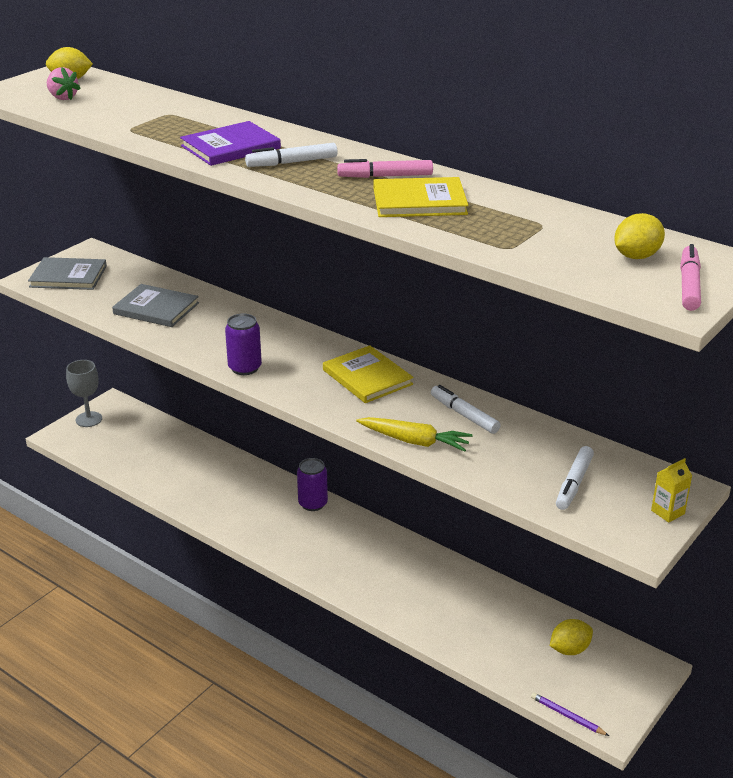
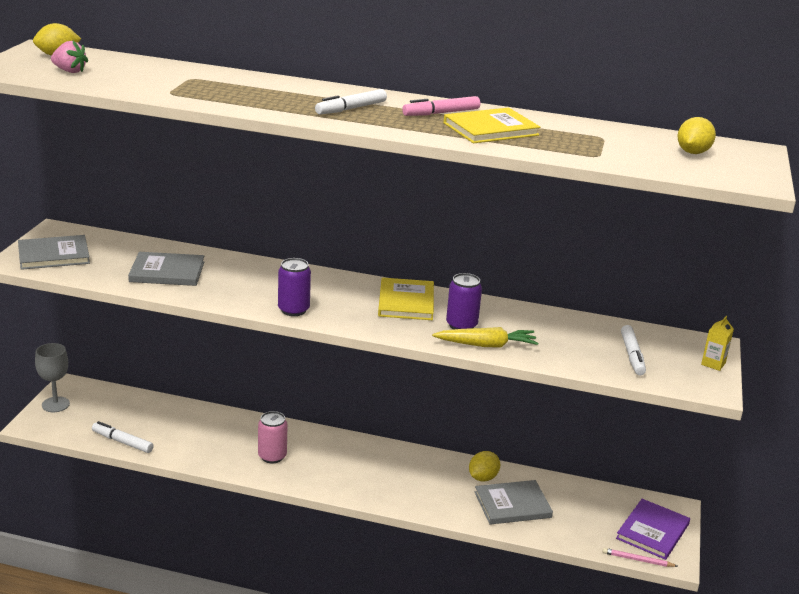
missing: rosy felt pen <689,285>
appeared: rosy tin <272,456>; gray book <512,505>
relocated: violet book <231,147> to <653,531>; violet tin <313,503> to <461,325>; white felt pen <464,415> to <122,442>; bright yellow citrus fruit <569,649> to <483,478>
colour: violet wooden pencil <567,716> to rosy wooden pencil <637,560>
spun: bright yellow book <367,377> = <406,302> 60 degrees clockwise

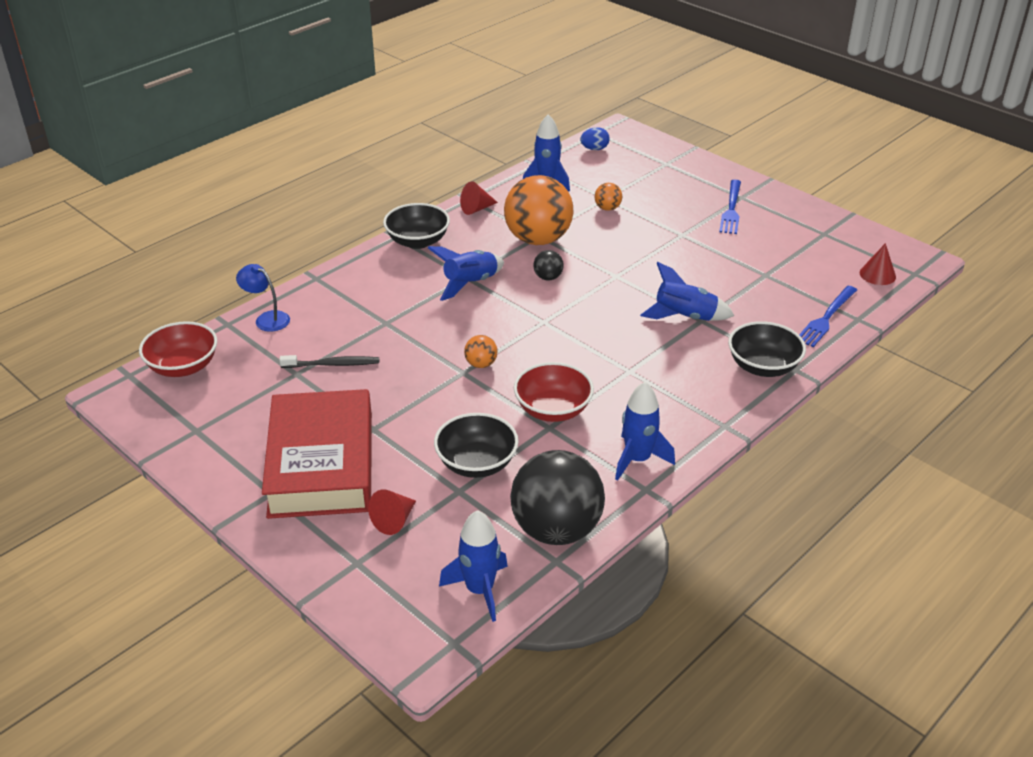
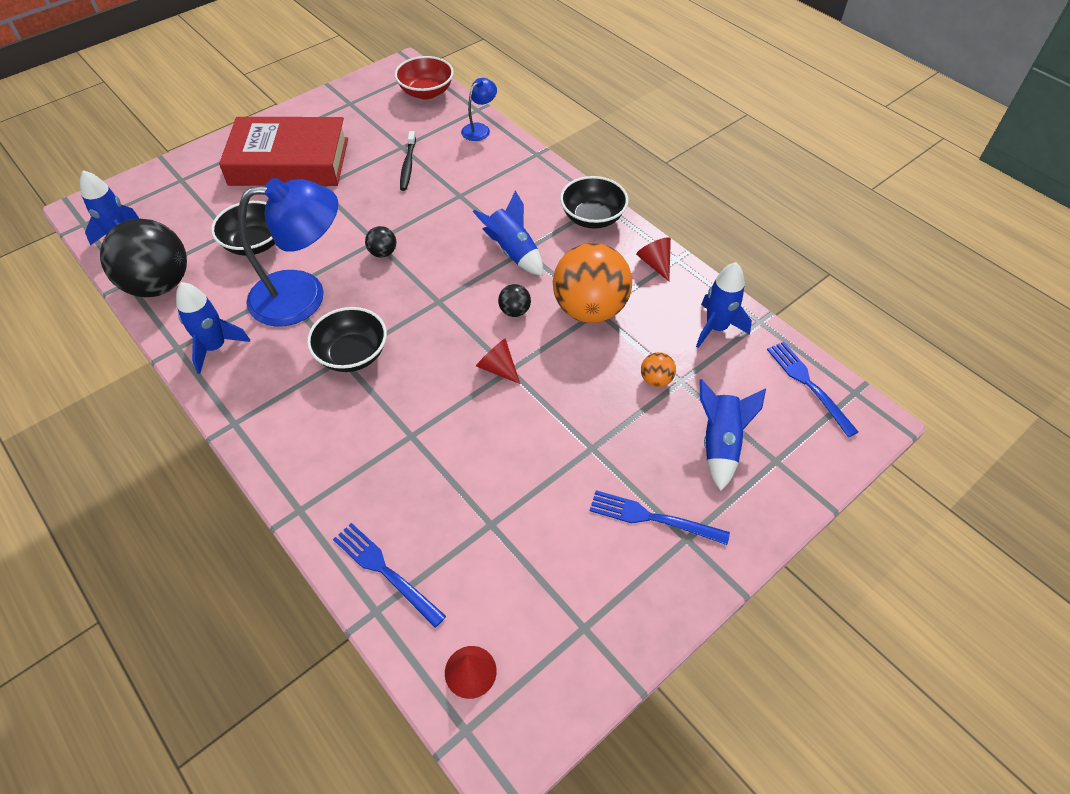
relocated: crimson cone shape <394,520> to <497,368>; cobalt rocket <685,317> to <720,443>; jet-black serving bowl <763,366> to <352,354>
exchanged: crimson serving bowl <553,410> to cobalt lamp <303,296>; cobalt egg <594,149> to cobalt table fork <808,384>
colour: bright orange ball <481,364> to jet-black ball <383,253>

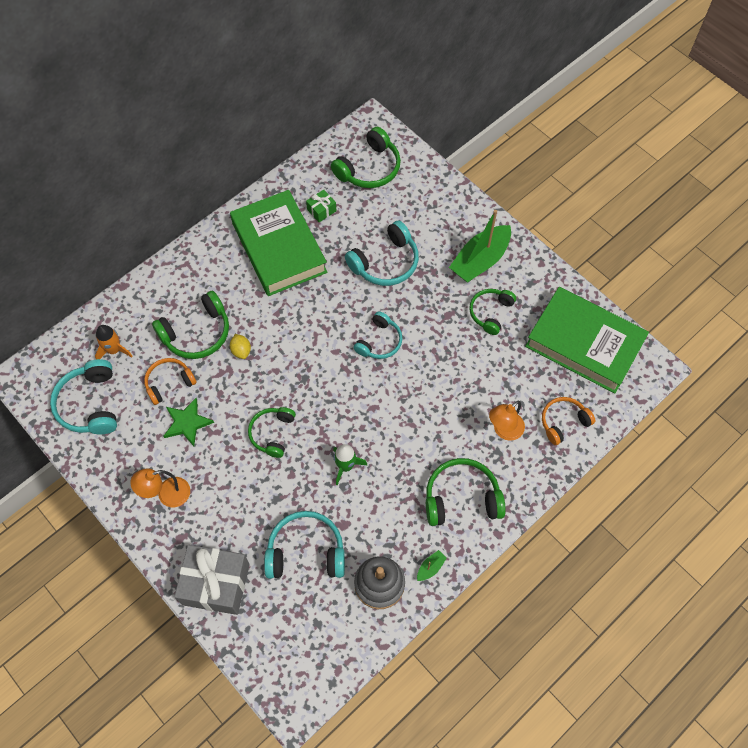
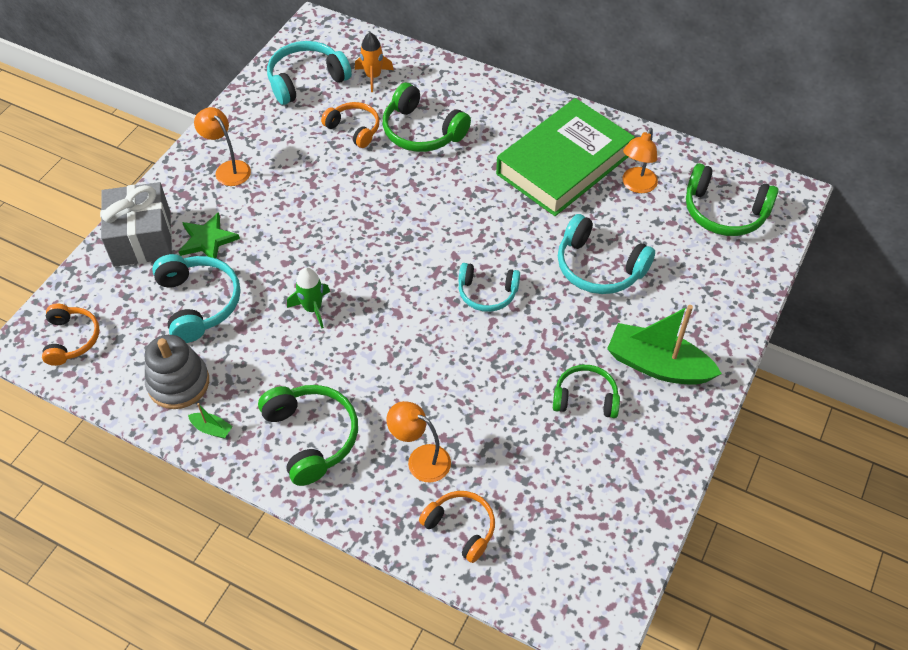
missing: bright yellow citrus fruit <241,351>; leaf-green headphones <272,433>; leaf-green book <584,344>
appeared: bright orange headphones <72,339>
relocated: leaf-green star <187,423> to <207,240>
exchanged: leaf-green wrapped gift <321,210> to bright orange lamp <636,186>

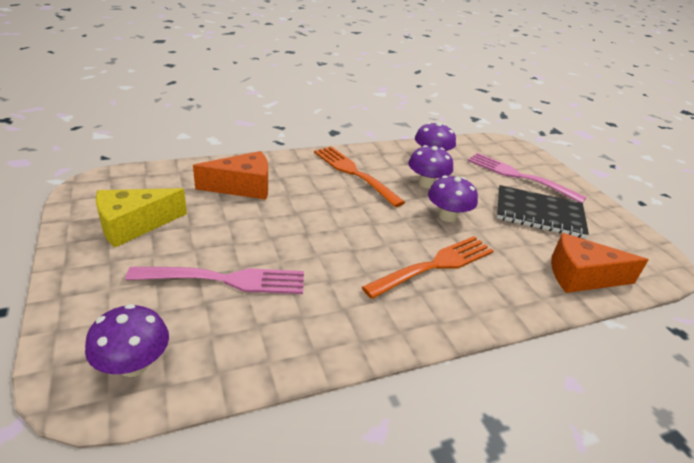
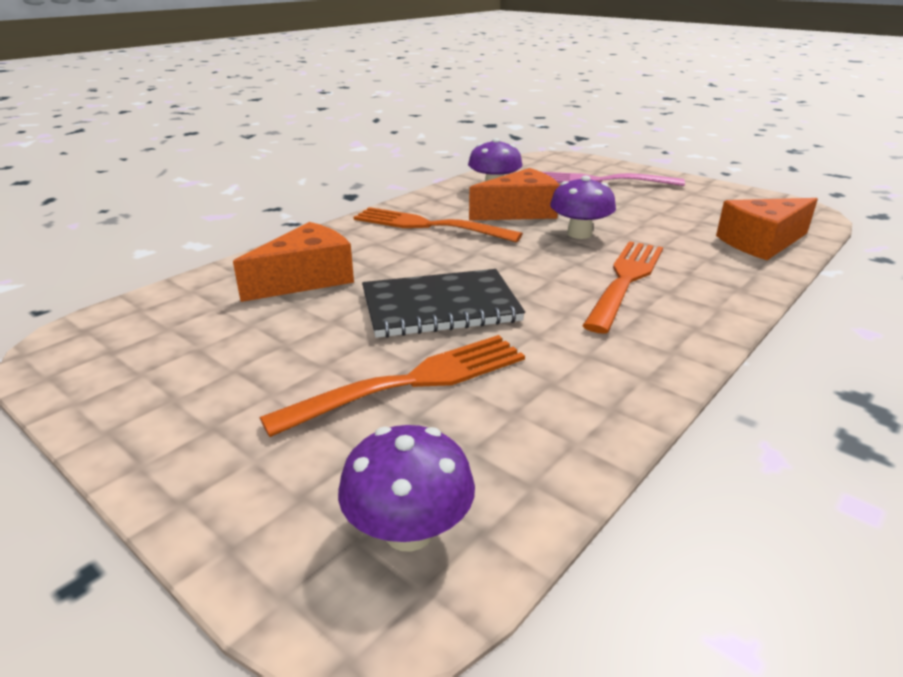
missing: bright yellow piece of cheese <134,225>
relocated: jet-black notepad <539,214> to <440,307>
exchanged: violet fungus <426,183> to bright orange piece of cheese <520,212>
colour: rosy table fork <226,280> to bright orange table fork <412,382>

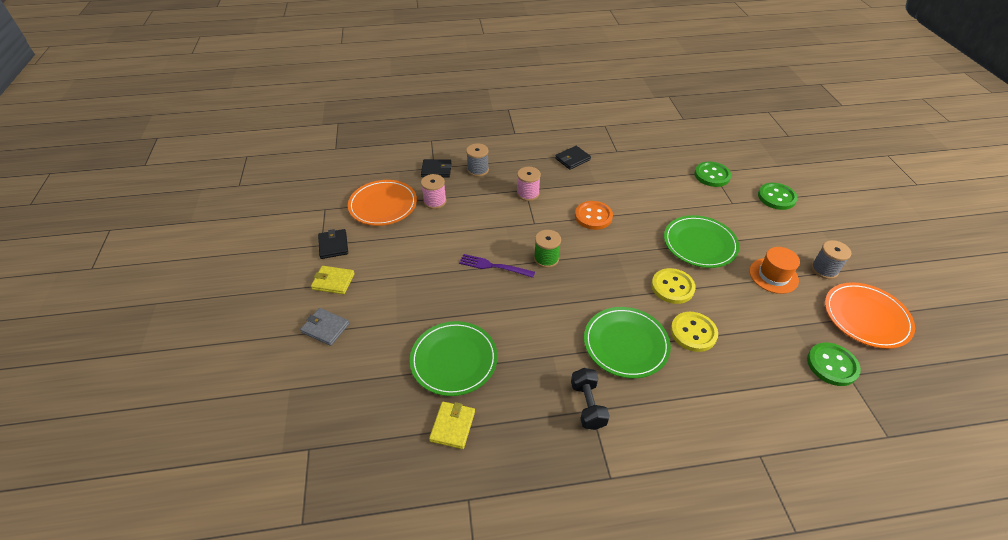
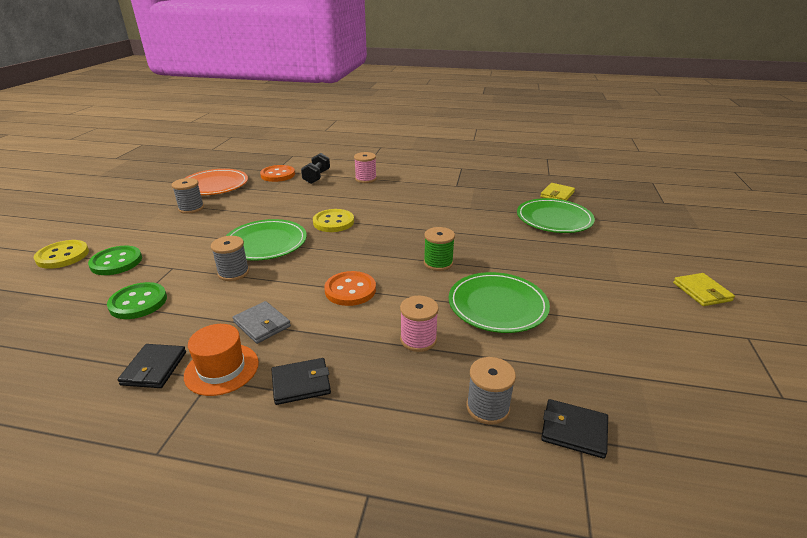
missing: bright orange plate <383,205>; violet table fork <493,266>
appeared: gray bobbin <233,273>
relocated: gray card wallet <325,328> to <262,324>; jet-black card wallet <333,245> to <154,368>; rosy bobbin <435,201> to <366,179>; jet-black dumbbell <587,405> to <316,177>; leaf-green plate <625,344> to <497,305>; bright yellow shirt button <693,332> to <63,256>; bright orange top hat <773,275> to <222,369>
colour: leaf-green shirt button <832,365> to bright orange shirt button <278,175>
spun: bright yellow card wallet <333,281> = <702,292> 45 degrees clockwise

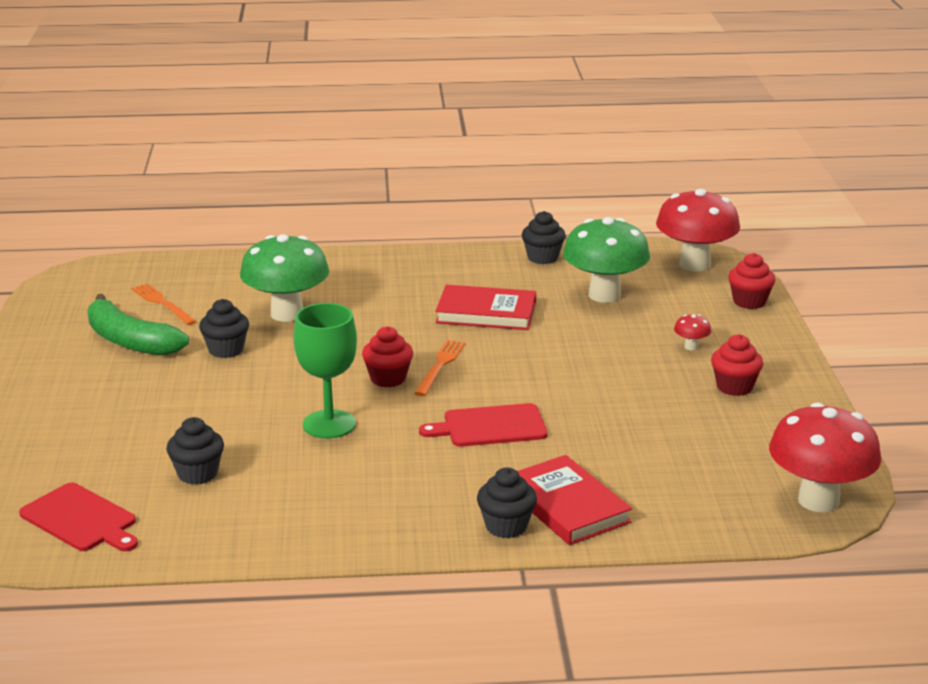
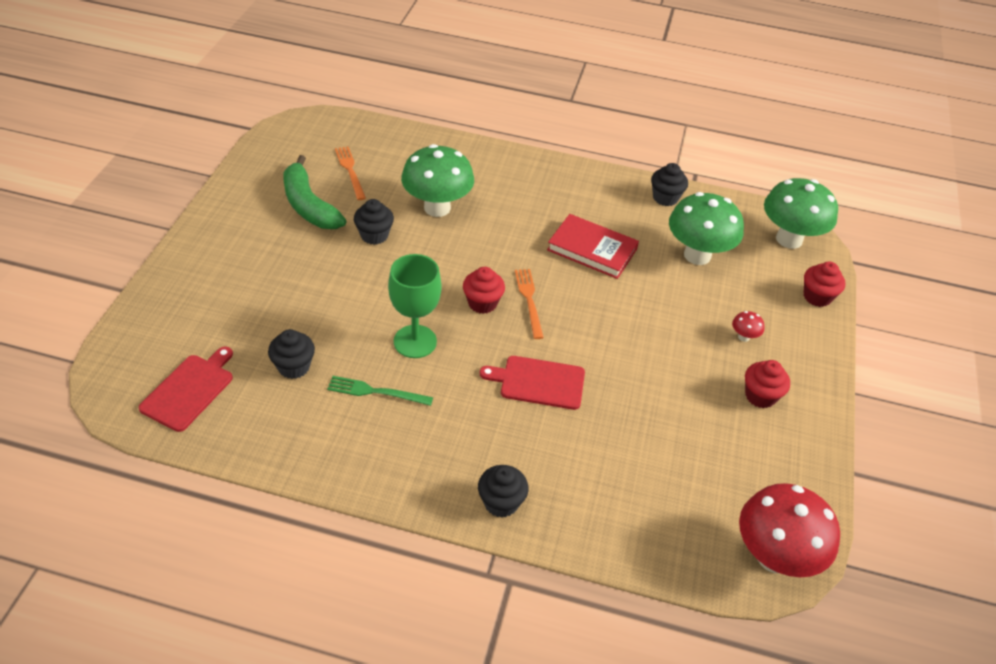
missing: crimson book <566,505>
appeared: leaf-green table fork <376,392>
colour: crimson fungus <694,264> to leaf-green fungus <789,239>
spun: crimson bread board <81,519> = <189,390> 120 degrees counterclockwise; bright orange table fork <440,366> = <529,300> 45 degrees counterclockwise

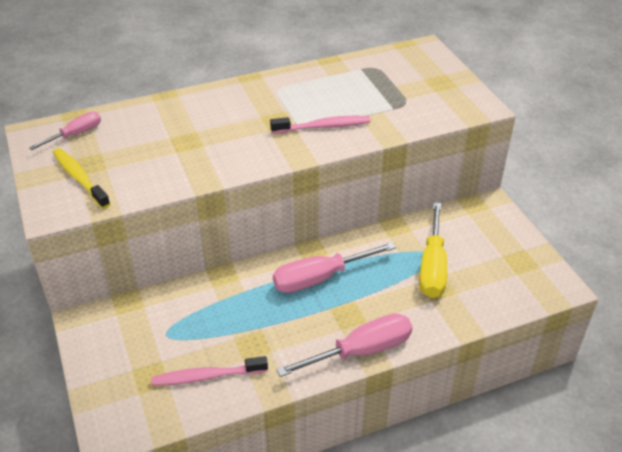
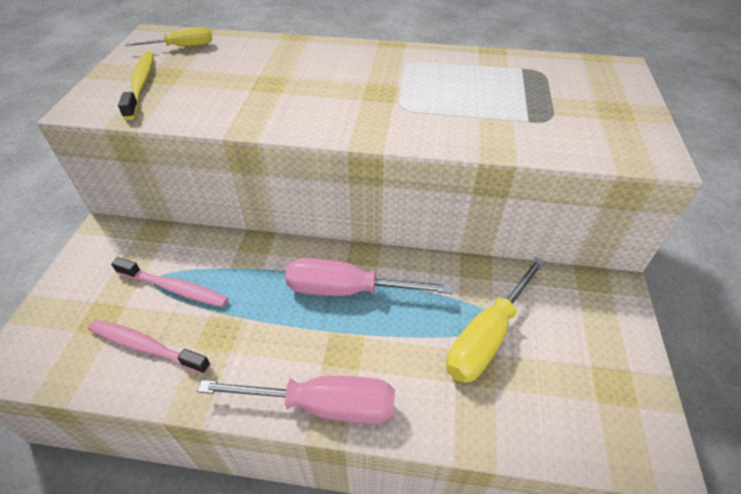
relocated: rosy toothbrush <323,127> to <175,288>
colour: rosy screwdriver <75,135> to bright yellow screwdriver <182,47>

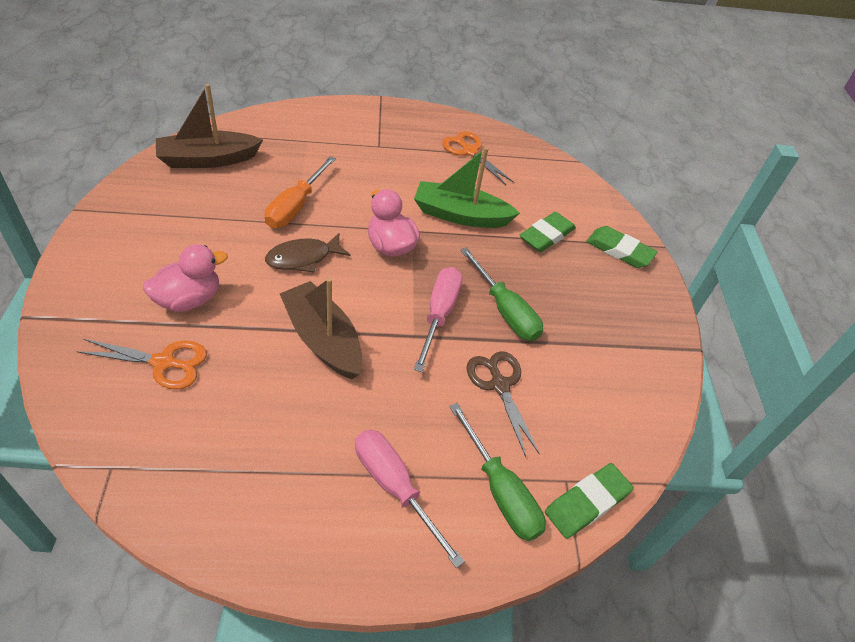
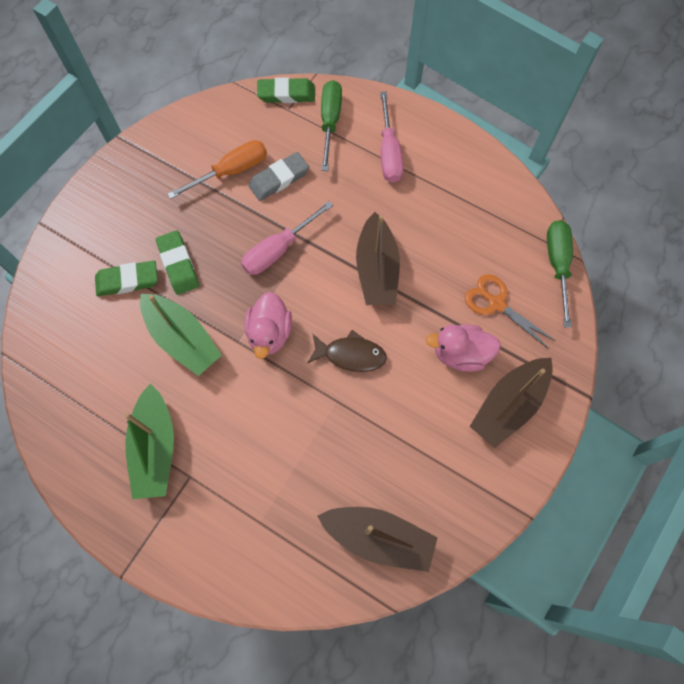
missing: bright orange scissors <469,151>
appeared: leaf-green toy boat <155,447>; russet toy boat <508,405>
relocated: bright orange screwdriver <295,206> to <231,171>; leaf-green screwdriver <505,310> to <557,265>; leaf-green pencil eraser <619,250> to <178,264>
exchanged: russet scissors <499,385> to gray pencil eraser <279,179>

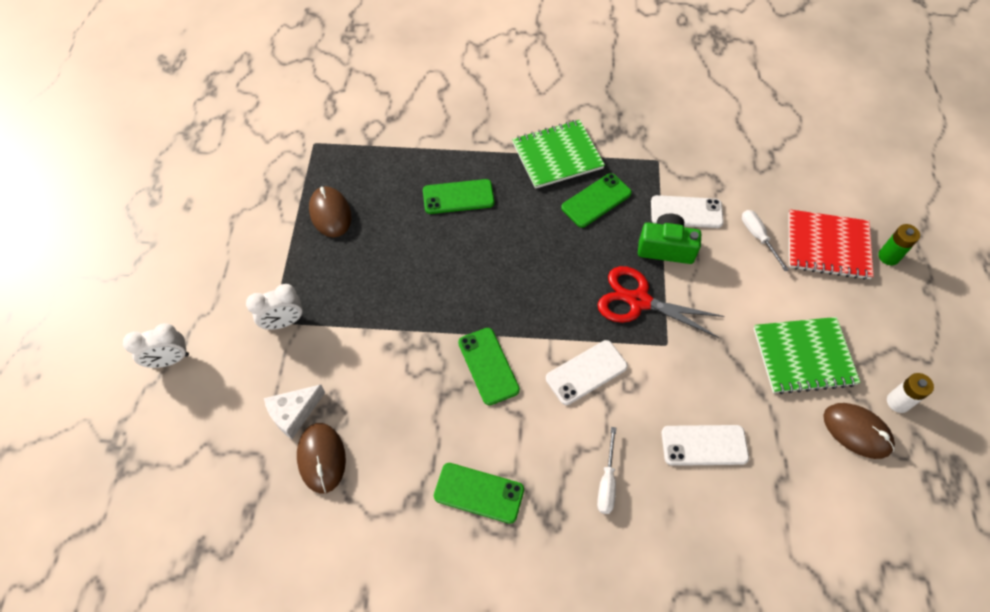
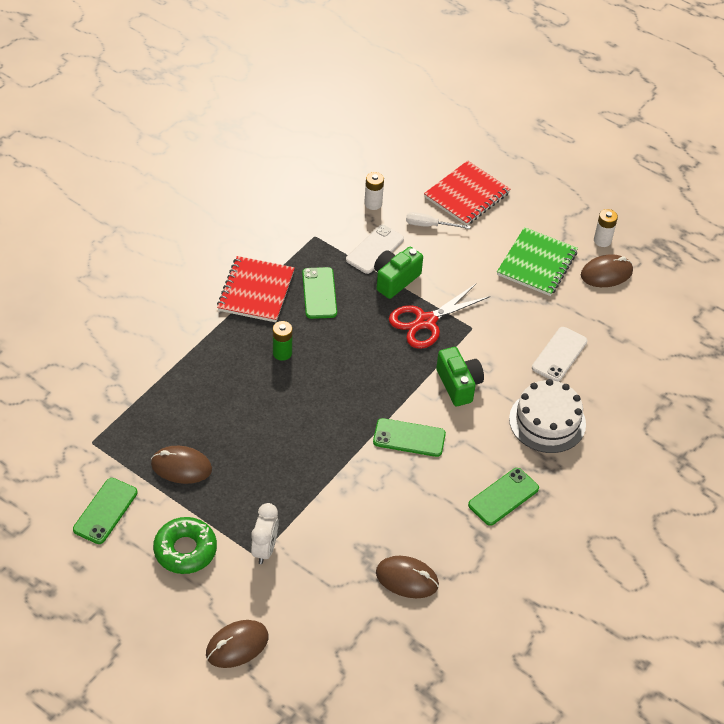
missing: white piece of cheese <294,413>
appeared: leaf-green donut <185,550>; white battery <373,203>
relocated: leaf-green phone <458,197> to <105,511>; leaf-green battery <888,256> to <282,353>
exchanged: white alarm clock <169,360> to russet mouse <237,645>; white phone <586,372> to leaf-green compact camera <458,384>; white screwdriver <607,482> to white cake <547,421>
colour: leaf-green notepad <557,155> to crimson notepad <256,291>

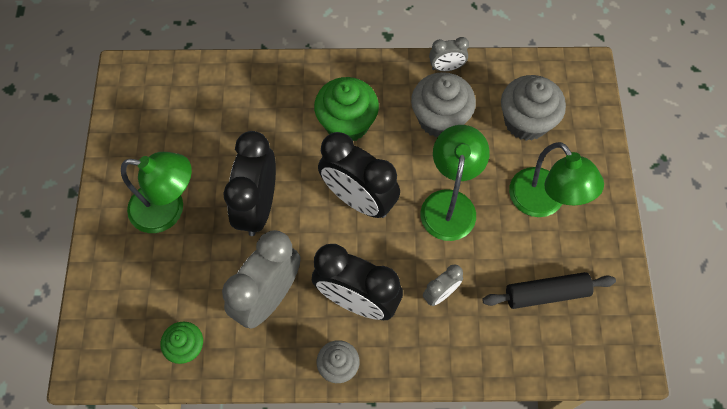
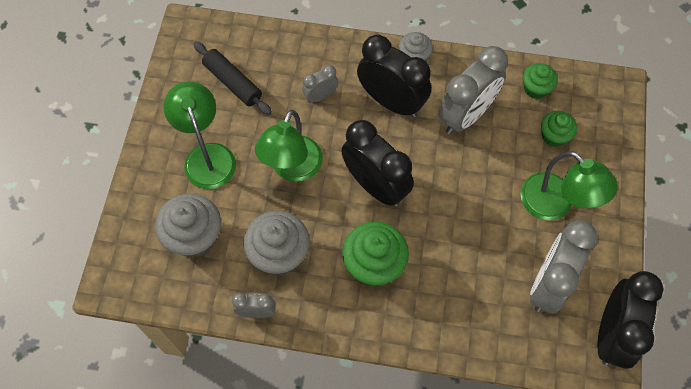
appeared: gray alarm clock <548,284>; leaf-green cupcake <553,136>
relocated: jet-black alarm clock <258,207> to <611,334>
spun: leaf-green lamp <168,209> = <555,205> 150 degrees counterclockwise; jet-black pastry roller <546,294> = <233,82> 45 degrees clockwise

